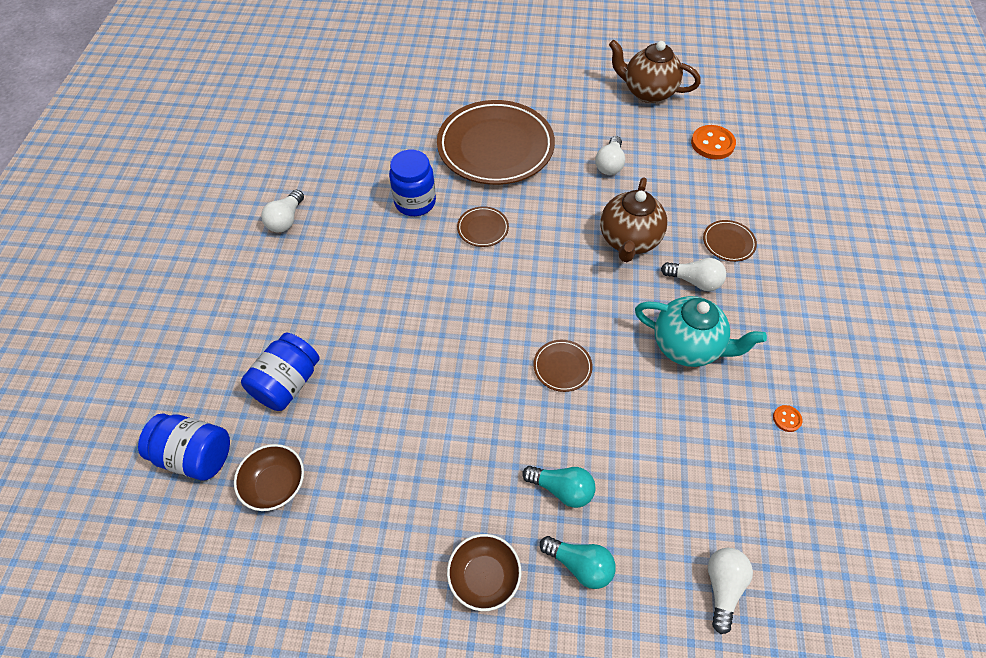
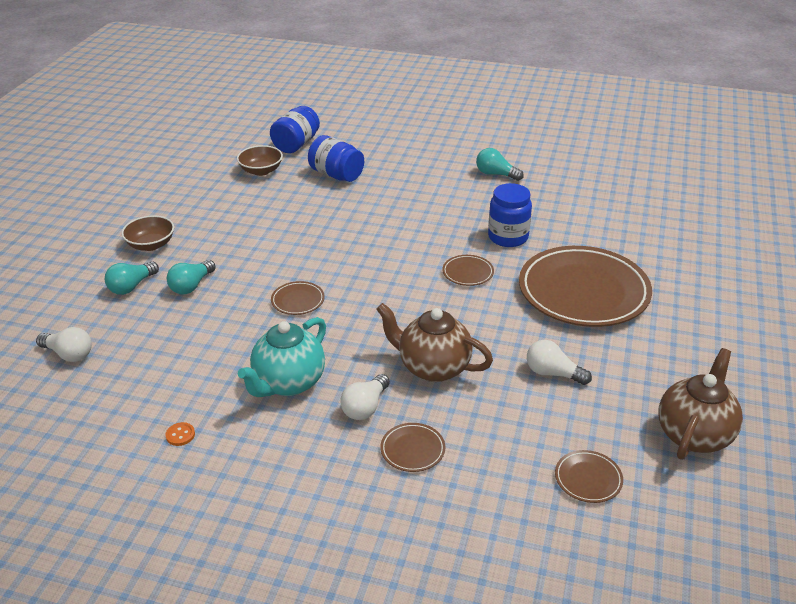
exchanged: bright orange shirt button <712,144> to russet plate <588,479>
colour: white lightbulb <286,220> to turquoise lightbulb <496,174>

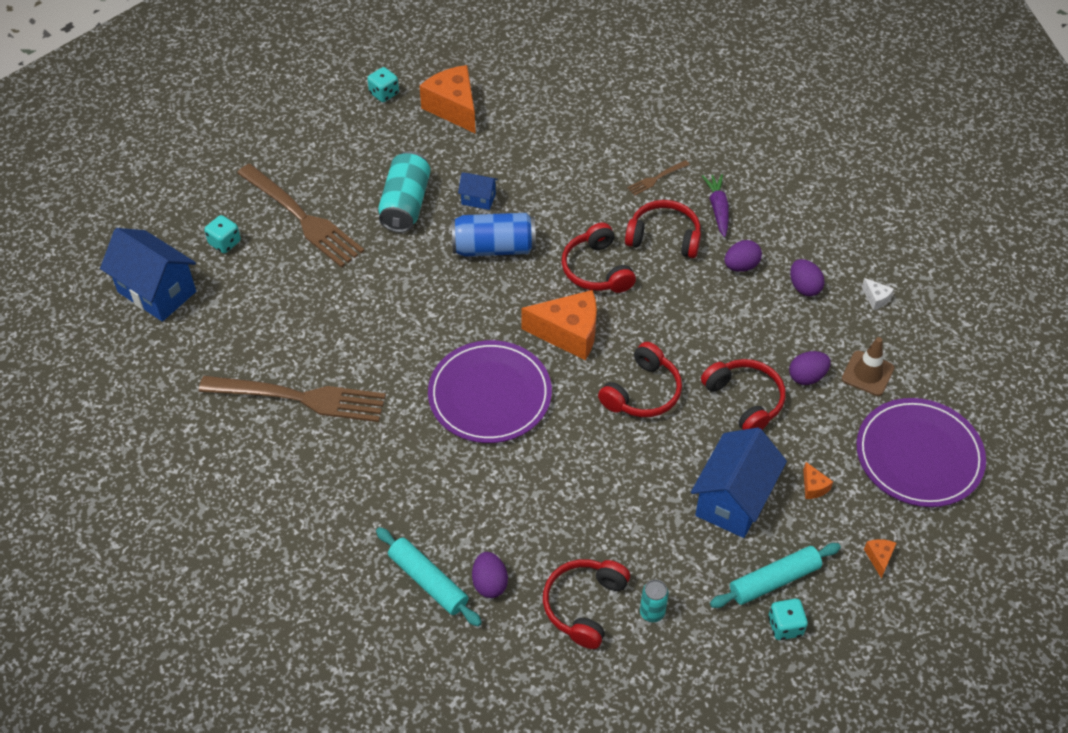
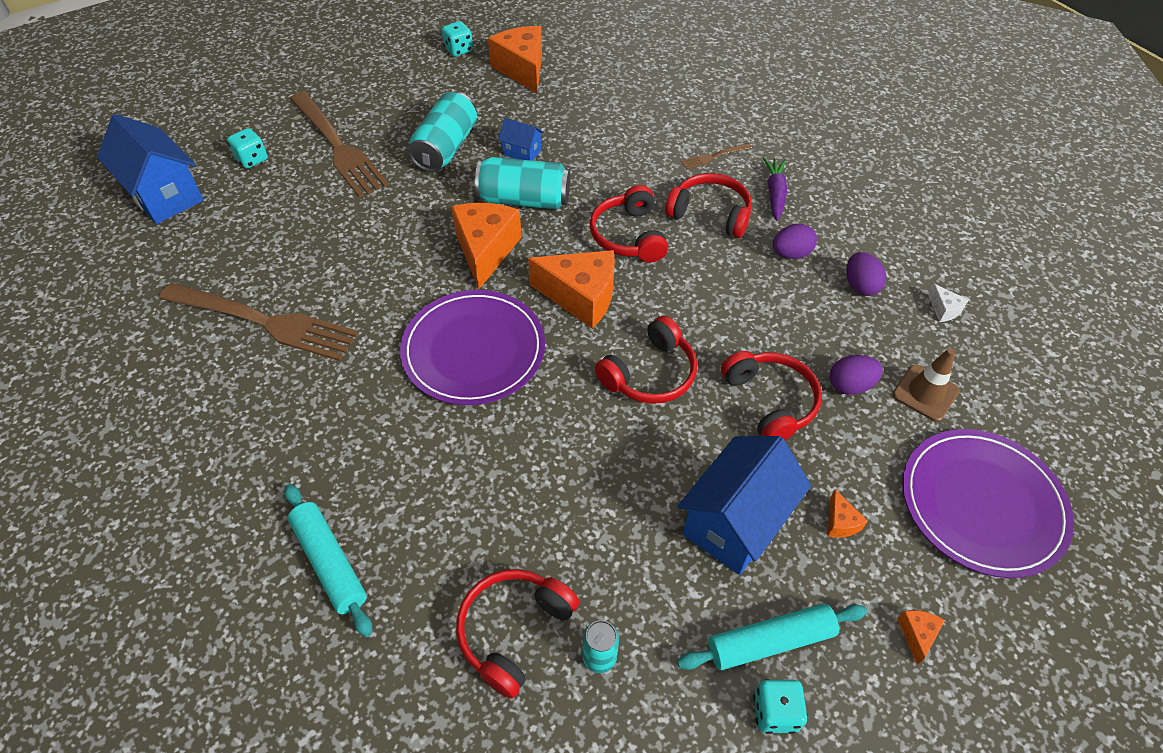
missing: violet egg <490,583>
appeared: bright orange piece of cheese <485,250>
colour: cobalt tin <494,248> to turquoise tin <524,200>

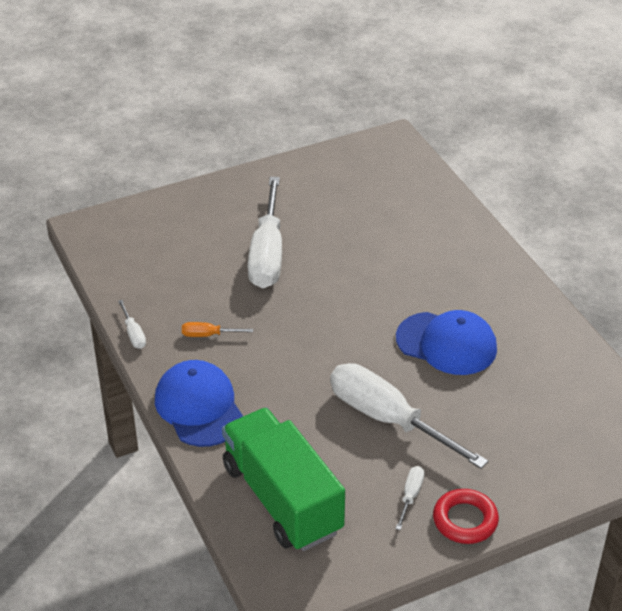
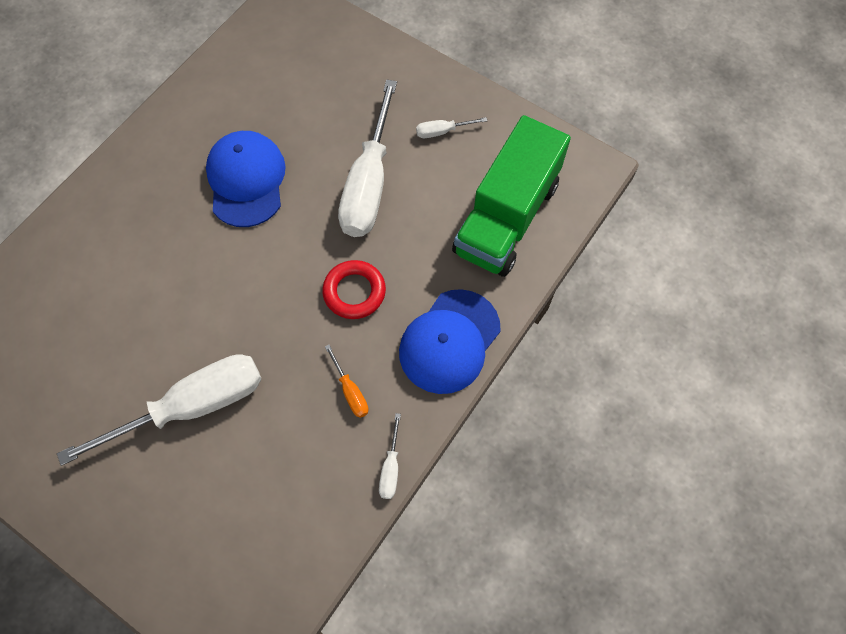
relocated: crimson ring <465,520> to <354,292>
spun: white screwdriver <133,334> = <391,467> 150 degrees clockwise

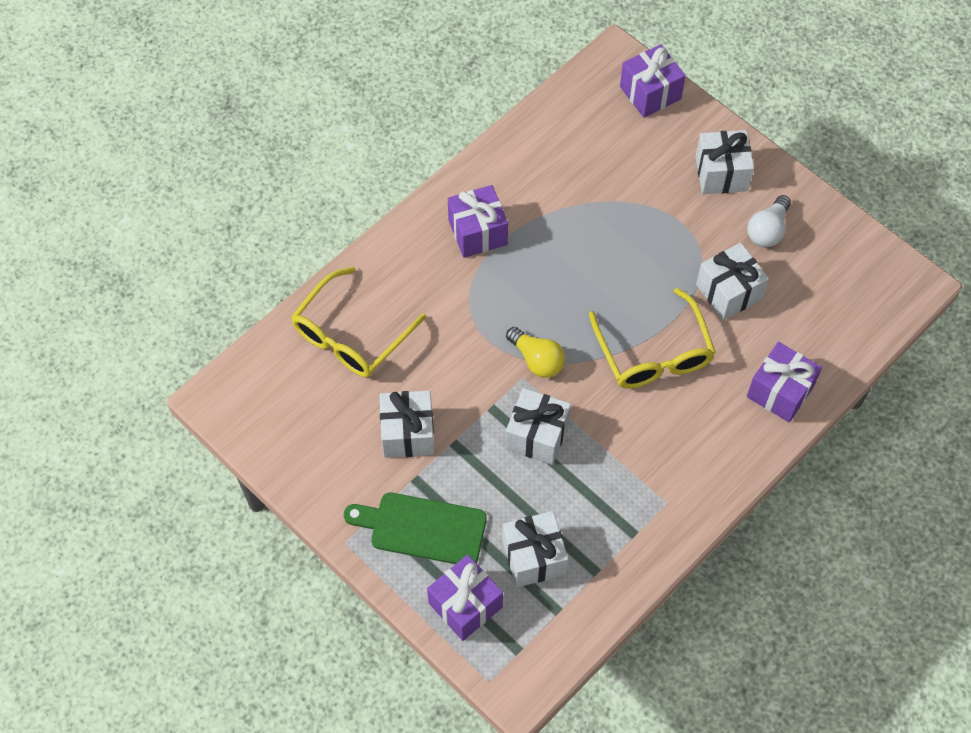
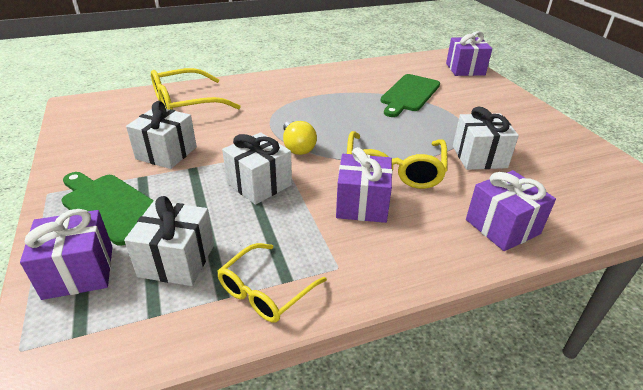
missing: white wrapped gift <721,173>; white lightbulb <767,230>
appeared: bright yellow spectacles <265,291>; leaf-green bread board <409,94>
relocated: violet wrapped gift <477,232> to <362,204>

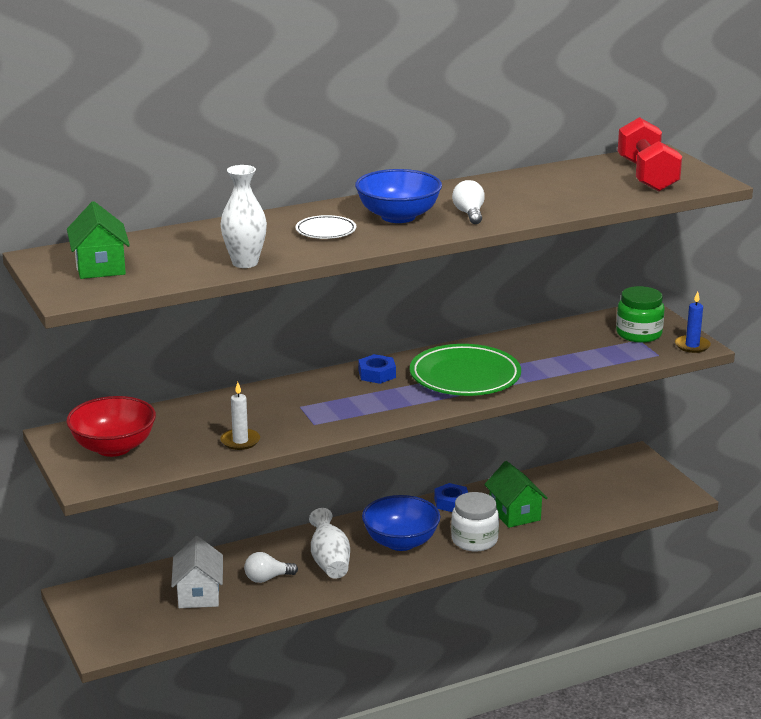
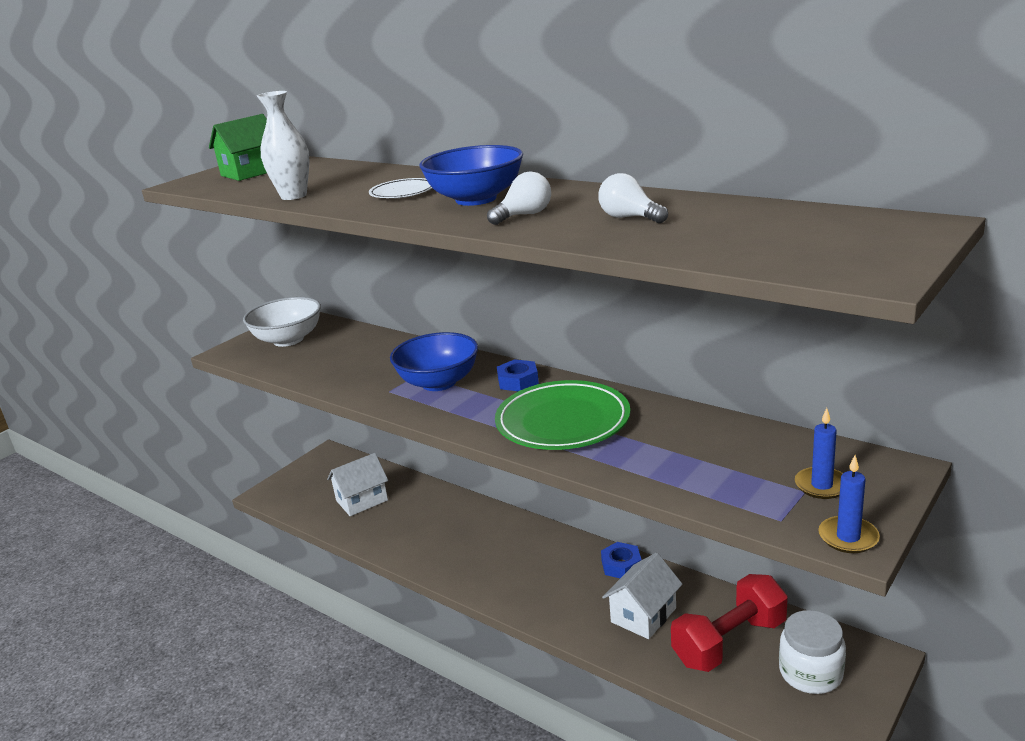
missing: white pillar candle <240,441>; white tall vase <329,561>
relocated: white lightbulb <267,578> to <629,218>; cobalt serving bowl <401,542> to <439,382>; white jam jar <474,540> to <810,673>; crimson dumbbell <647,176> to <729,642>
exchanged: leaf-green jam jar <638,334> to cobalt pillar candle <821,485>
colour: crimson serving bowl <113,447> to white serving bowl <288,340>; leaf-green cottage <514,513> to white cottage <643,615>

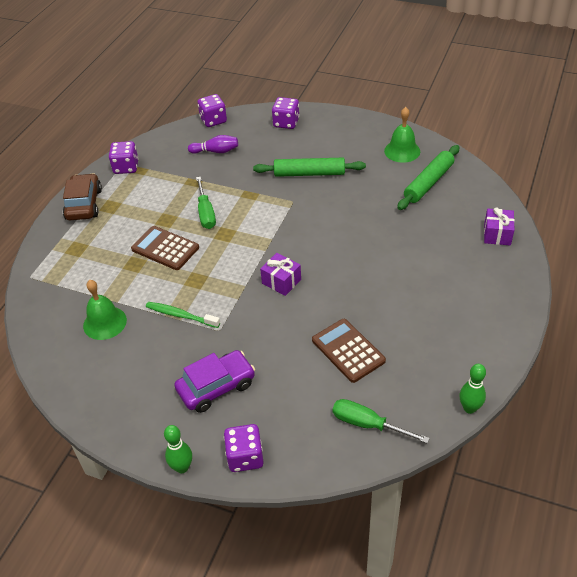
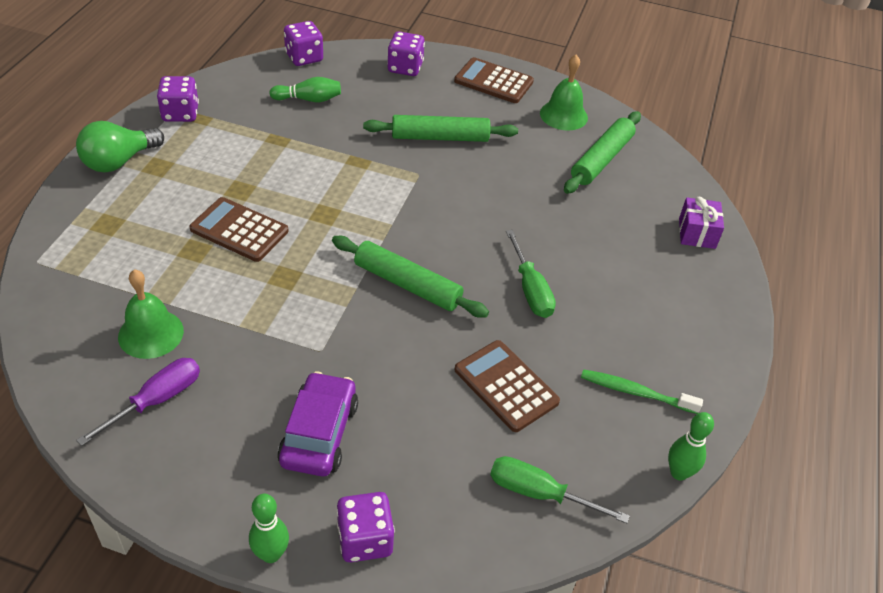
appeared: violet screwdriver <157,400>; russet adding machine <493,81>
relocated: leaf-green toothbrush <181,315> to <635,392>; leaf-green screwdriver <206,213> to <530,290>
exchanged: russet toy car <84,204> to leaf-green lightbulb <119,161>; violet wrapped gift <281,281> to leaf-green pastry roller <407,284>
colour: violet tenpin <216,151> to leaf-green tenpin <308,99>
spun: violet toy car <216,387> = <319,433> 45 degrees counterclockwise

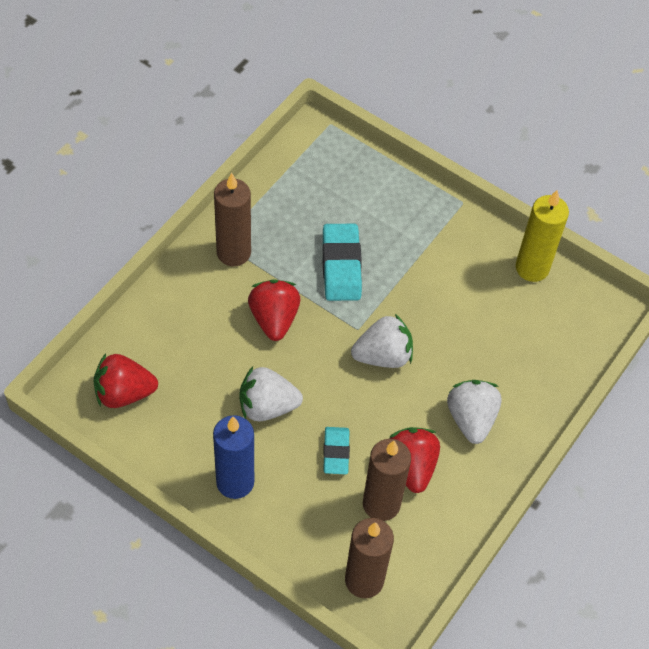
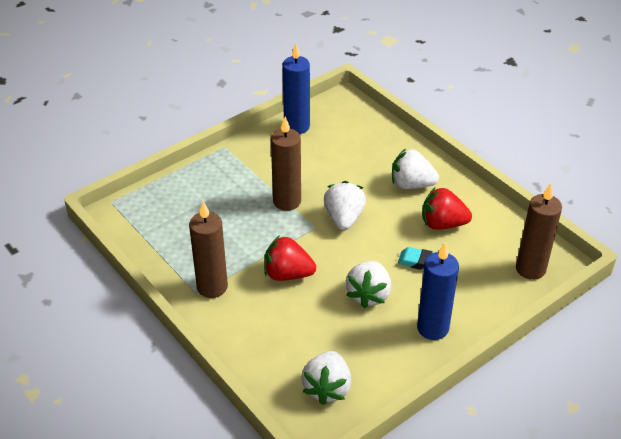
missing: turquoise pencil eraser <341,266>
relocated: russet pillar candle <381,504> to <287,201>
colour: crimson strawberry <124,393> to white strawberry <327,388>; bright yellow pillar candle <532,268> to cobalt pillar candle <296,126>

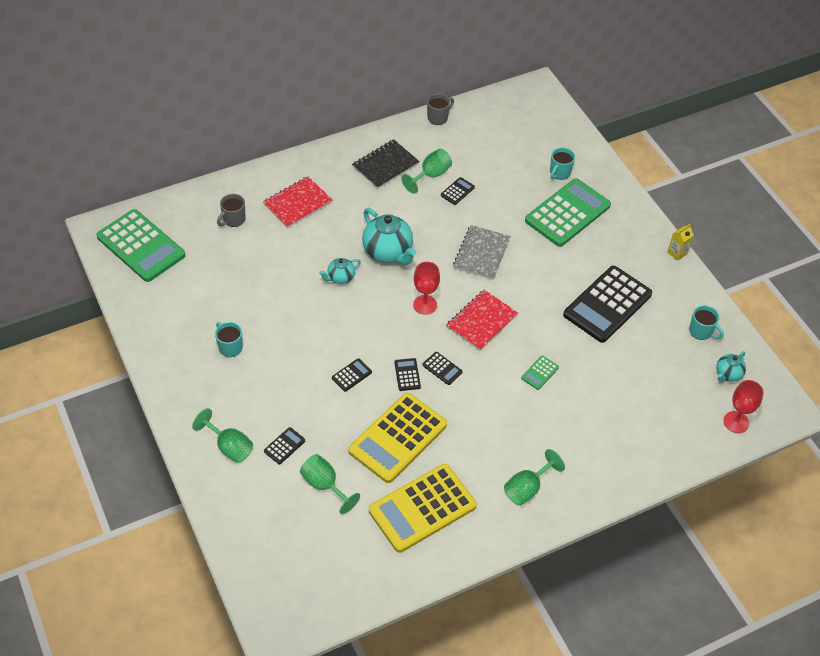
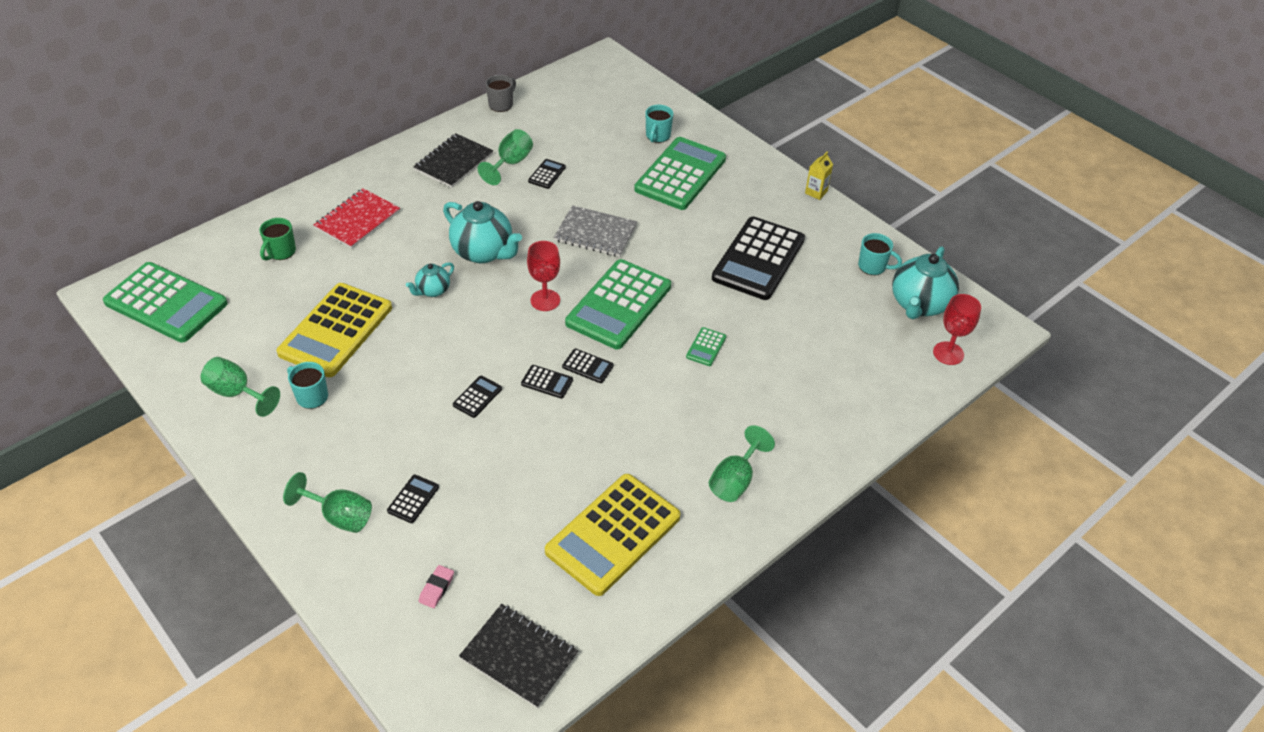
appeared: rosy pencil eraser <436,588>; jet-black notepad <519,656>
relocated: leaf-green wine glass <324,485> to <237,393>; bright yellow adding machine <398,438> to <336,330>
exchanged: crimson notepad <481,321> to leaf-green adding machine <618,305>
colour: gray coffee mug <233,220> to leaf-green coffee mug <281,252>
spun: jet-black adding machine <407,375> = <547,382> 135 degrees clockwise; gray notepad <481,253> = <595,233> 75 degrees counterclockwise
size: turquoise teapot <727,374> = <919,305> x1.87

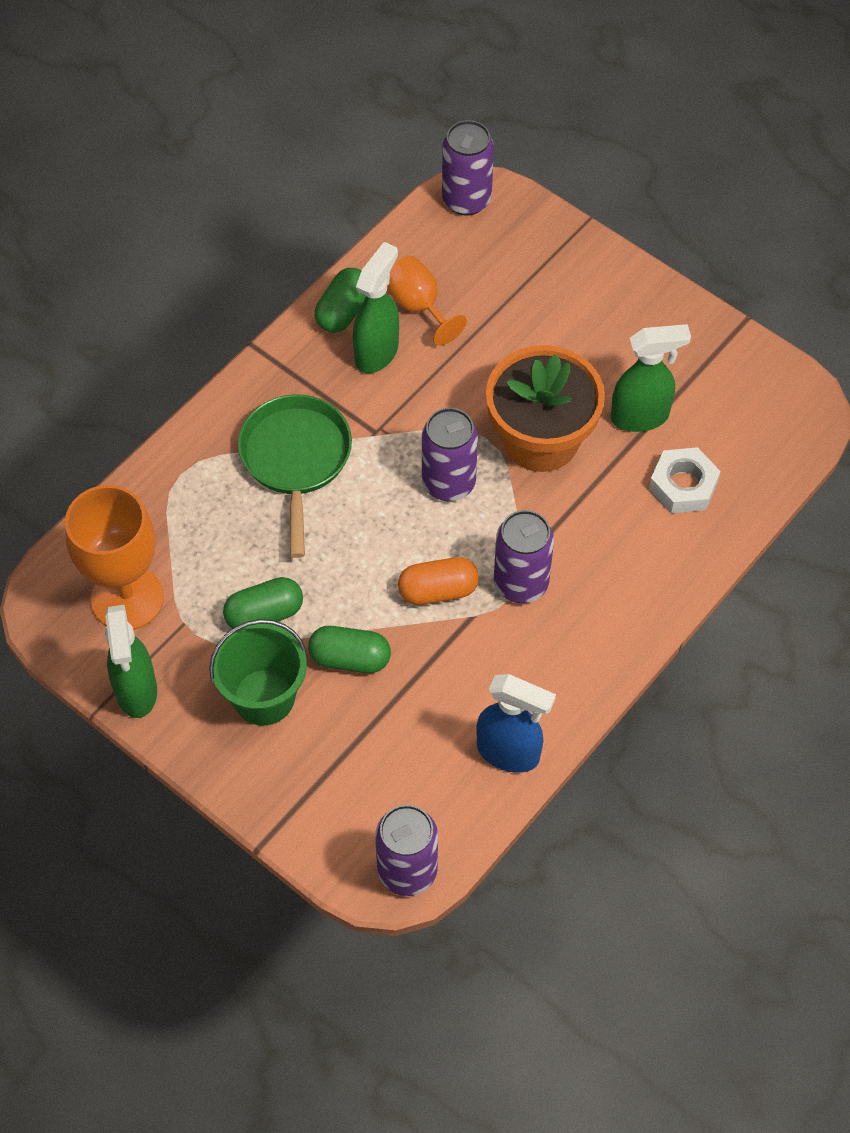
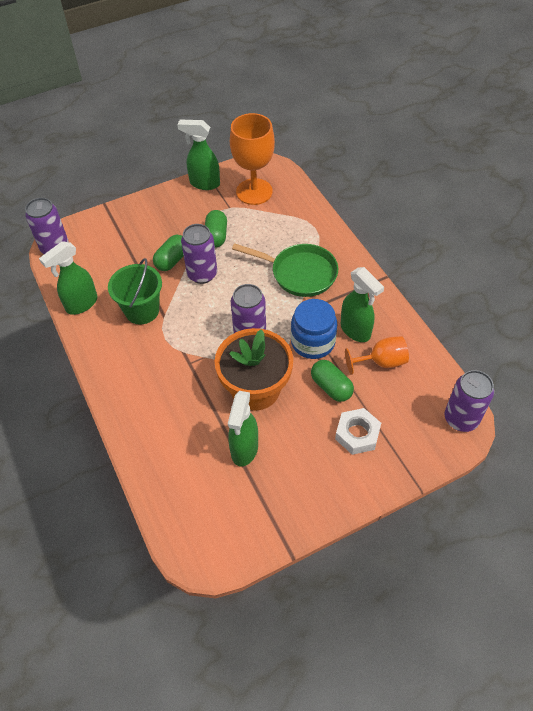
missing: bright orange capsule <438,590>
appeared: cobalt jam jar <313,342>
relocated: leaf-green sand bucket <264,697> to <142,310>; leaf-green capsule <343,311> to <331,387>; violet tin <521,583> to <202,274>; white hex nut <683,485> to <357,434>
colour: cobalt spray cleaner <509,753> to leaf-green spray cleaner <81,304>

